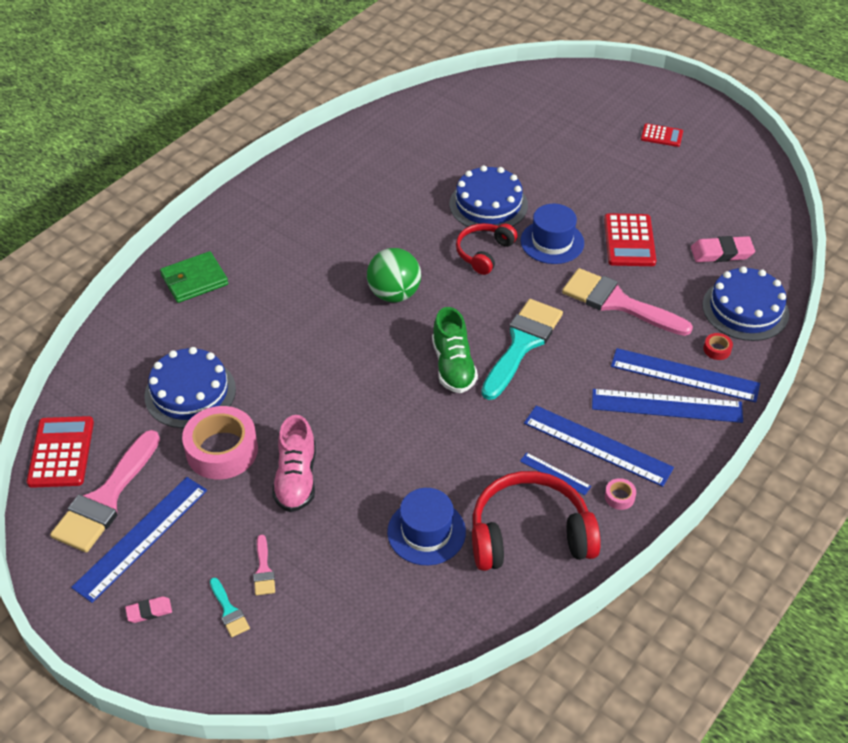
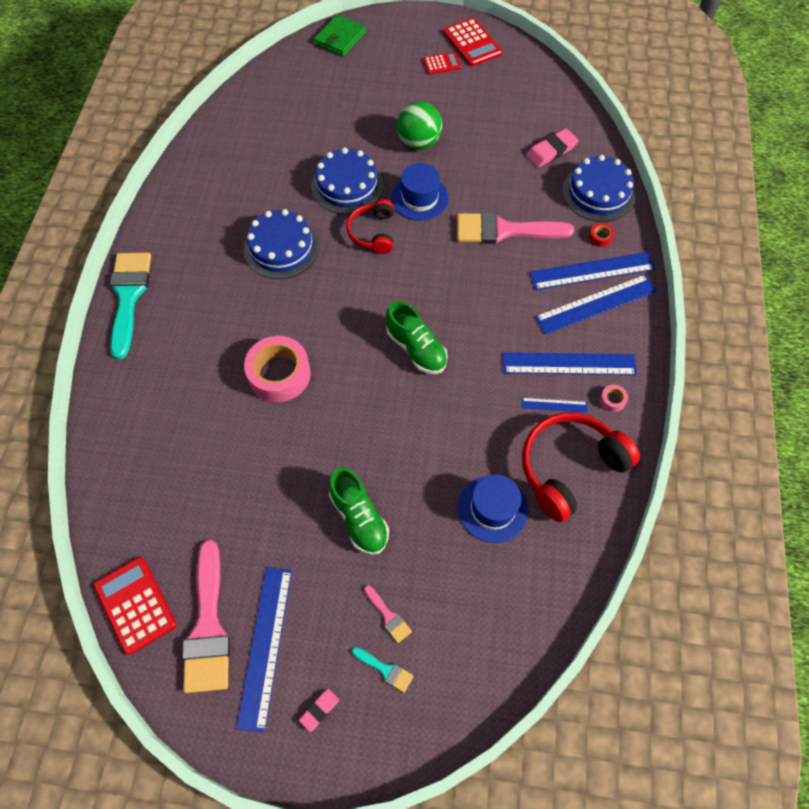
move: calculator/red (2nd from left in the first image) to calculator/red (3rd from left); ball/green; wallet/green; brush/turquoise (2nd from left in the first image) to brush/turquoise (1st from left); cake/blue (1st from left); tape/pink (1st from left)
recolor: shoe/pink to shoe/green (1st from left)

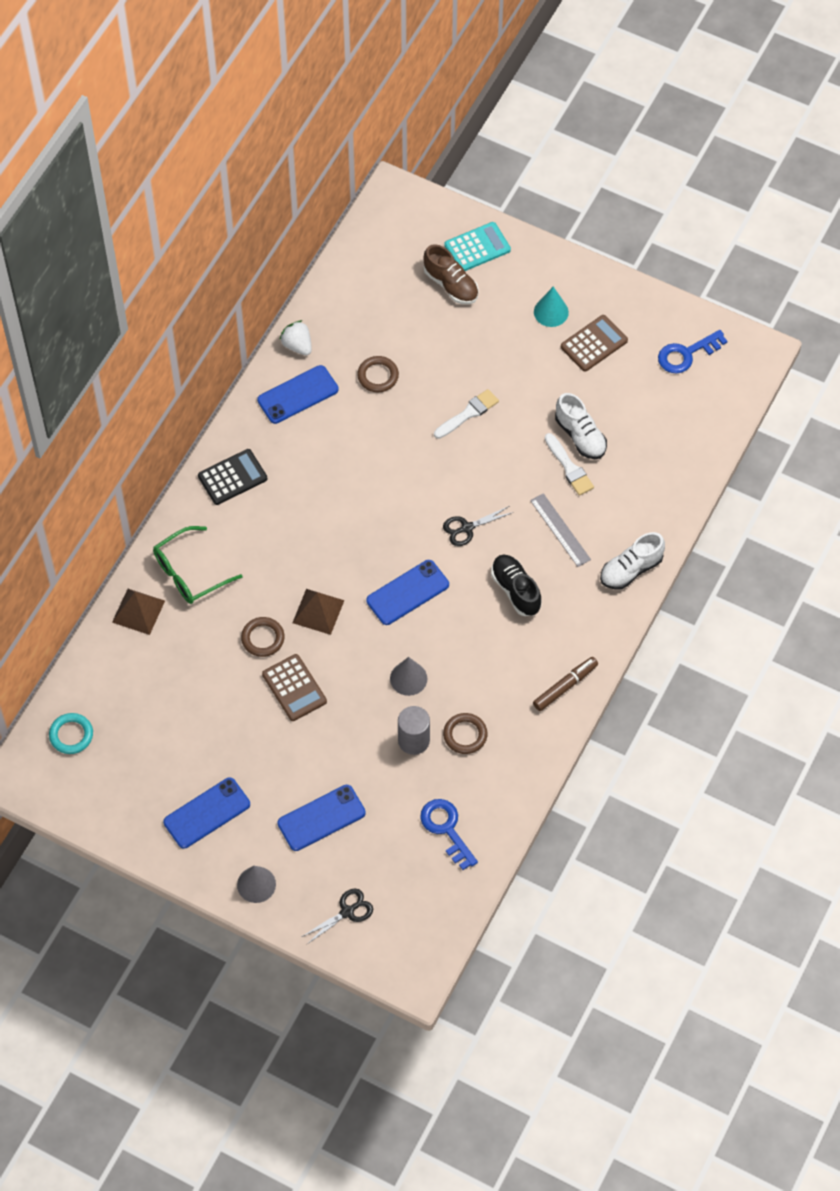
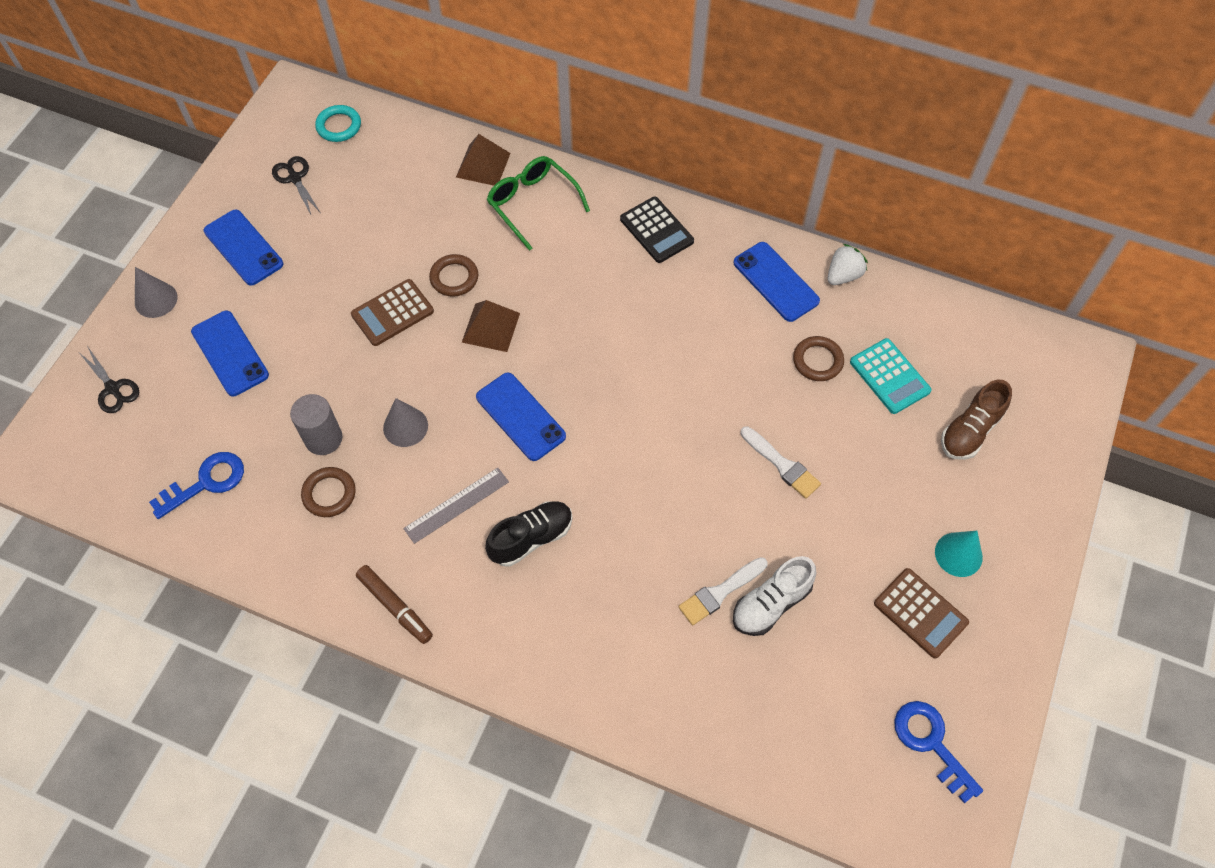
delete: shoe/white (2nd from left)
move: calculator/turquoise; ruler/grey; scissors/black (2nd from left)

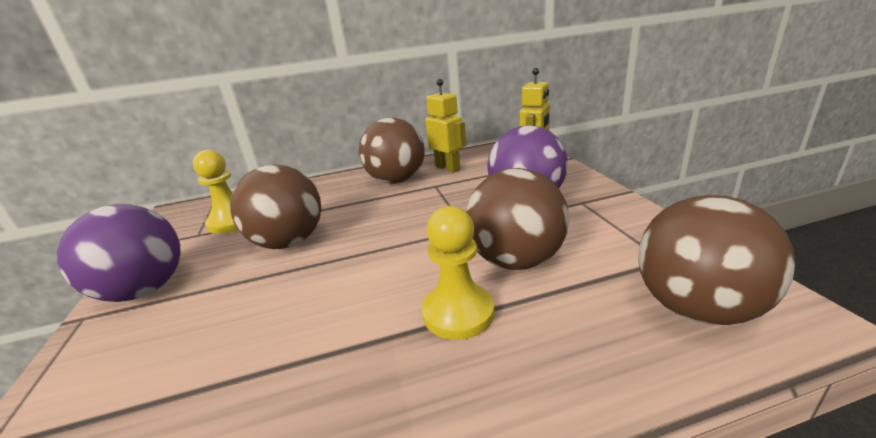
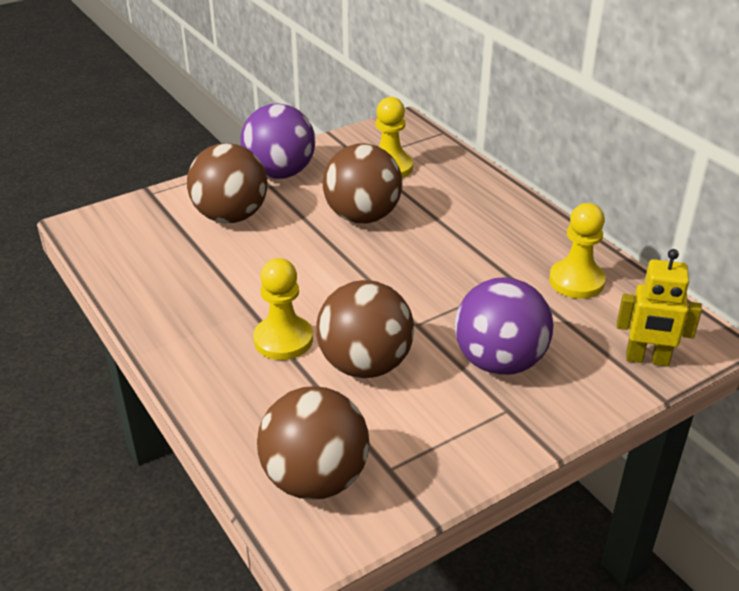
move: ball/brown (2nd from left in the first image) to ball/brown (1st from left)
replace: robot/yellow (1st from left) to pawn/yellow (3rd from left)

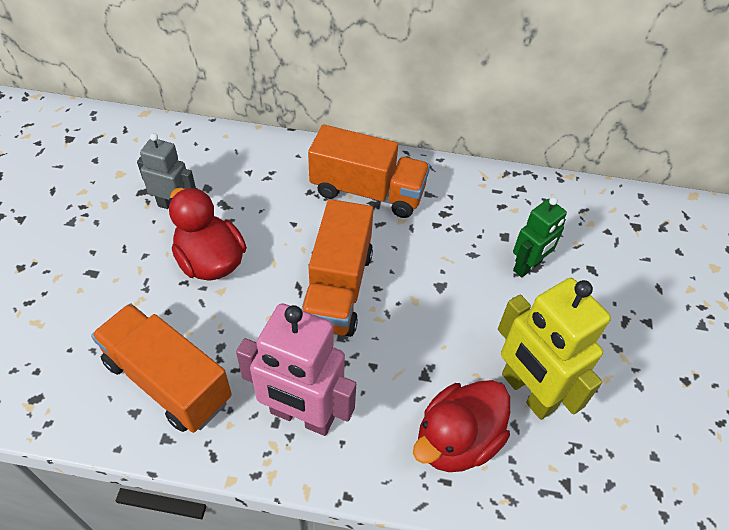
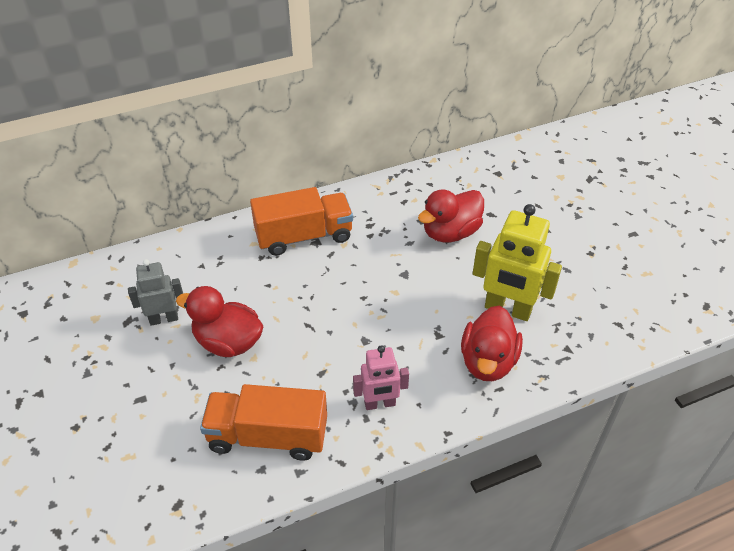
delete: truck/orange (2nd from left)
replace: robot/green to duck/red (2nd from left)
resize: robot/pink x0.61

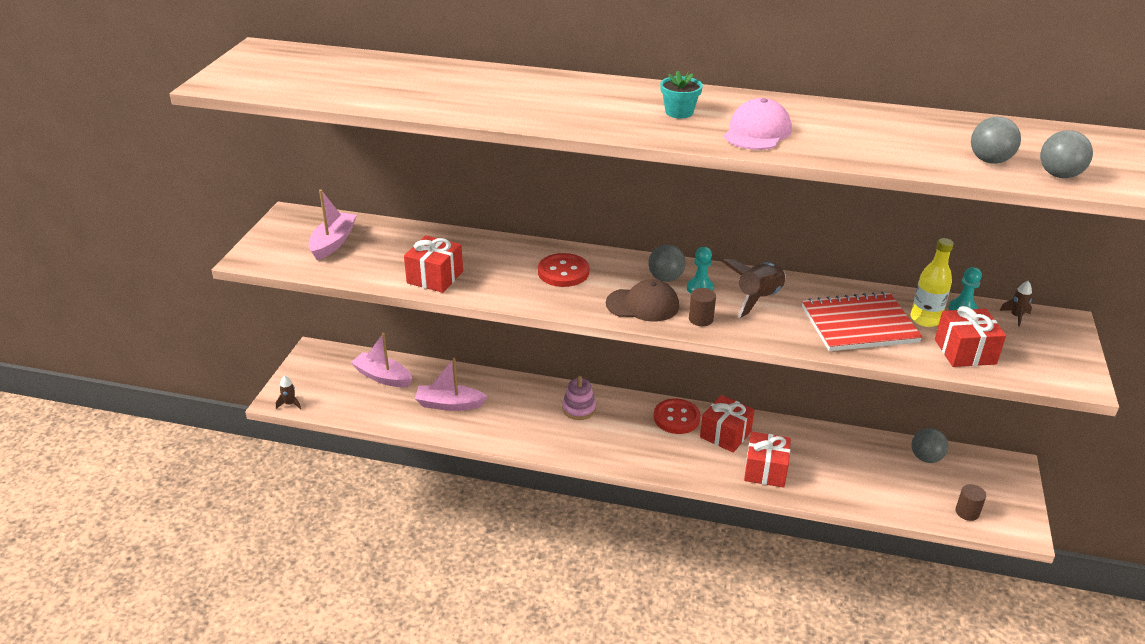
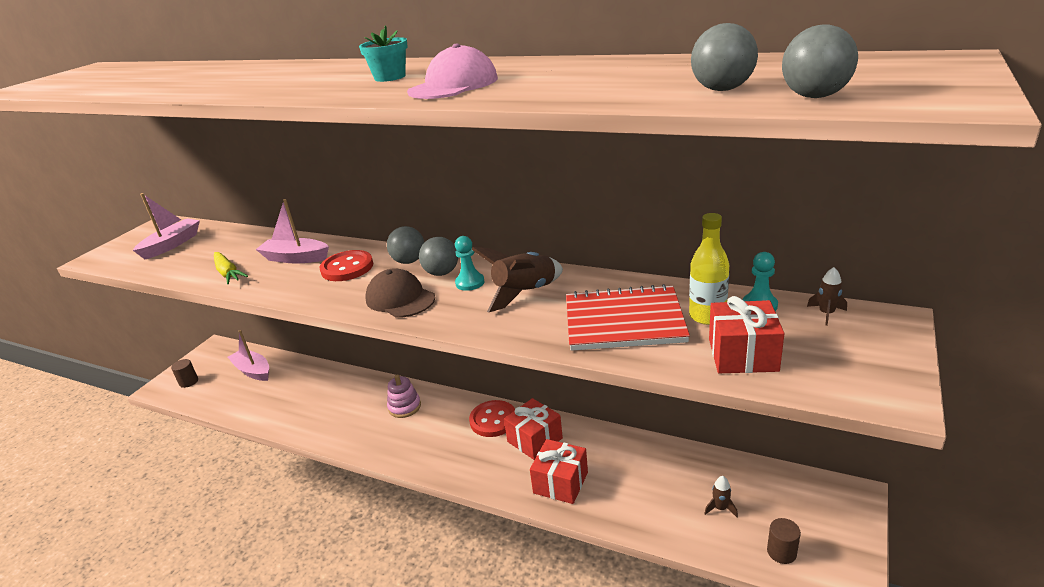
move: cylinder/brown (1st from left); boat/pink (3rd from left); rocket/brown (1st from left in the first image) to rocket/brown (2nd from left); ball/grey (2nd from left in the first image) to ball/grey (1st from left)
replace: gift/red (1st from left) to carrot/yellow
rotate: cap/brown 150 degrees counterclockwise

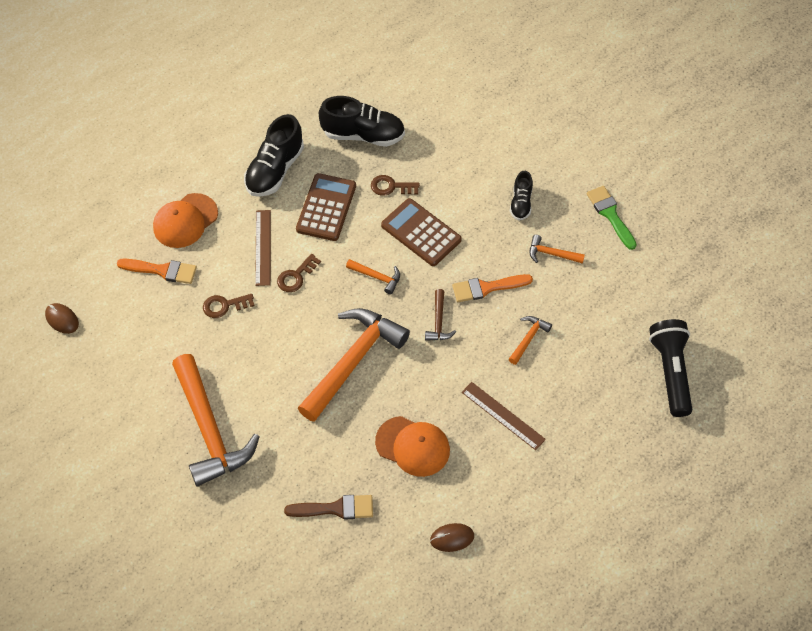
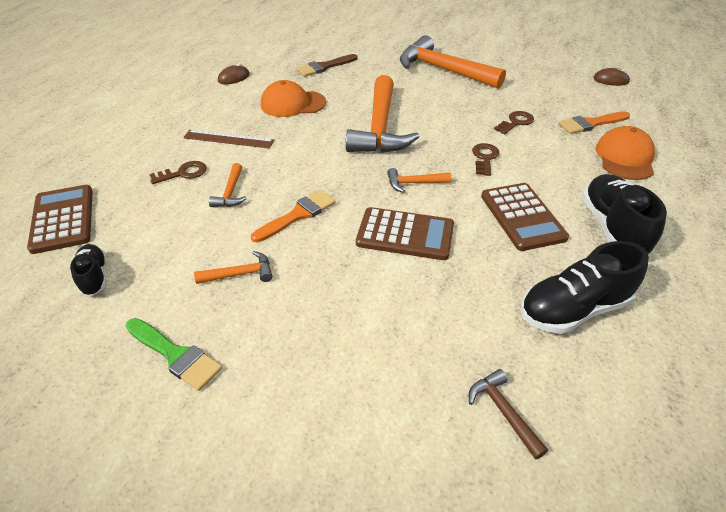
delete: ruler/brown (1st from left)
move: shoe/black (3rd from left in the first image) to shoe/black (1st from left); key/brown (3rd from left in the first image) to key/brown (1st from left); hammer/brown
replace: flashlight/black to calculator/brown (1st from left)

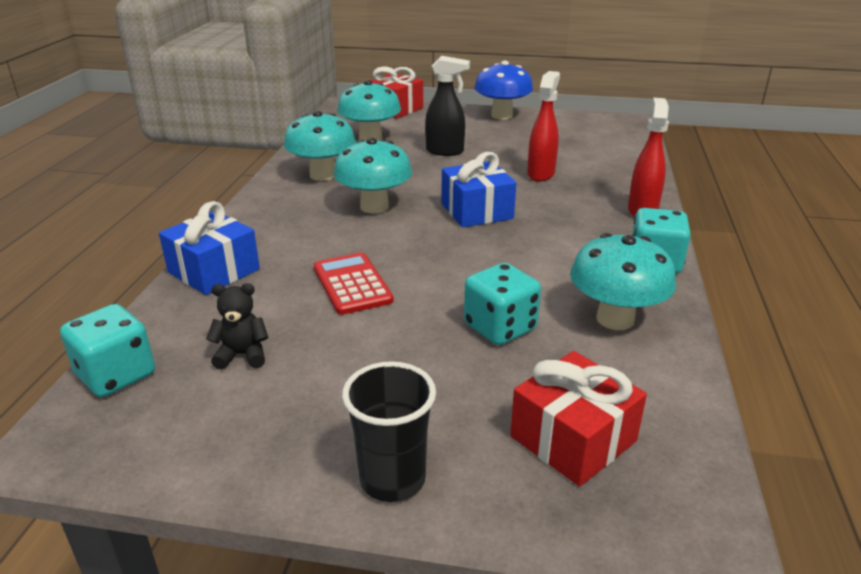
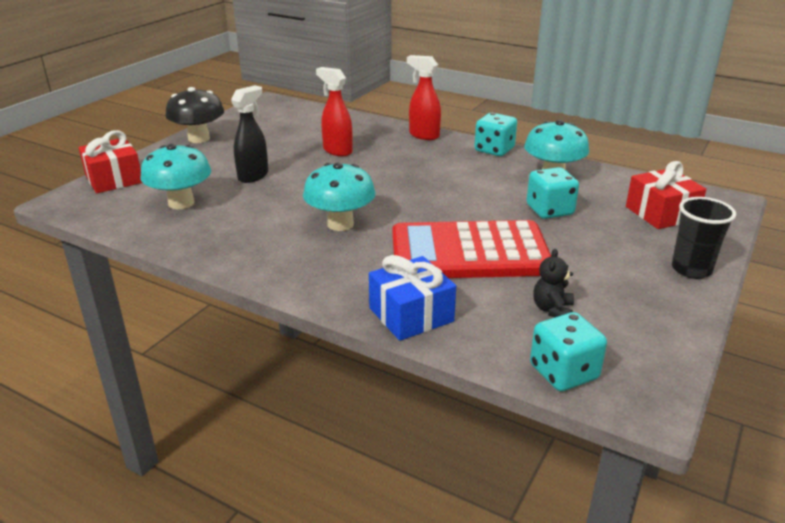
delete: mushroom/turquoise (1st from left); gift/blue (2nd from left)
recolor: mushroom/blue to mushroom/black
resize: calculator/red x1.95

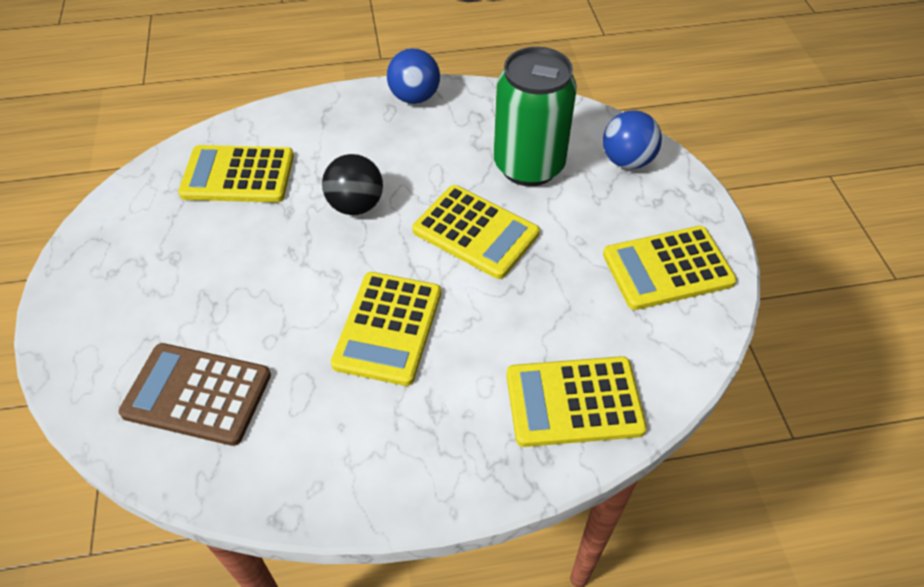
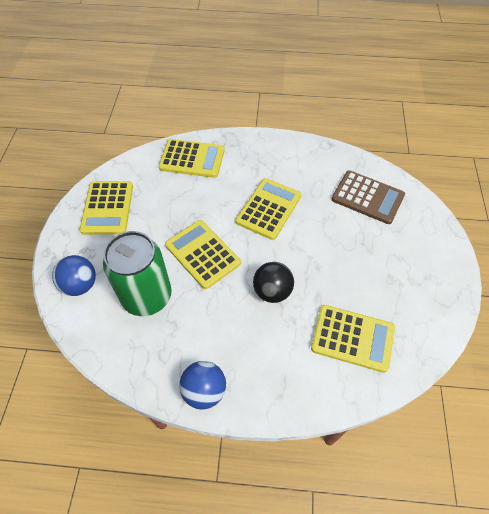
rotate: calculator/yellow (5th from left in the first image) 90 degrees clockwise

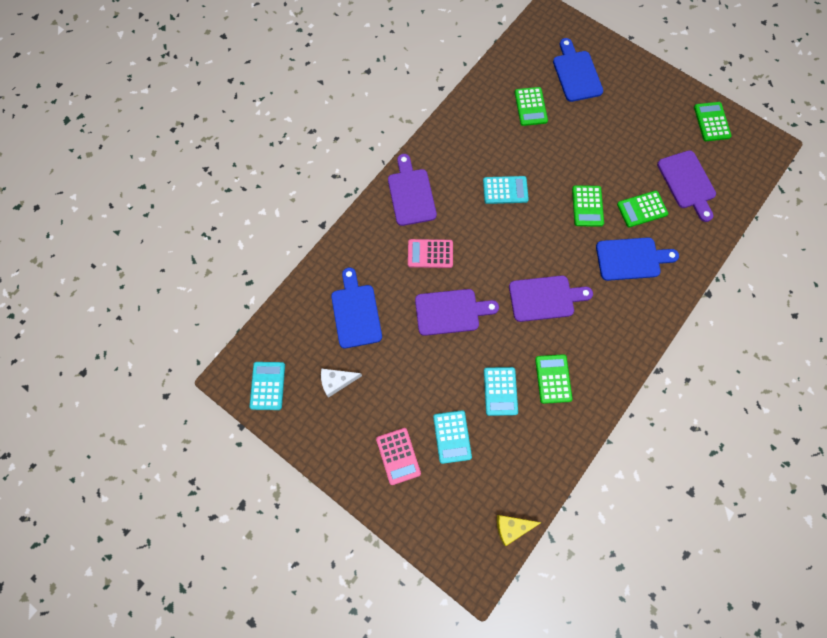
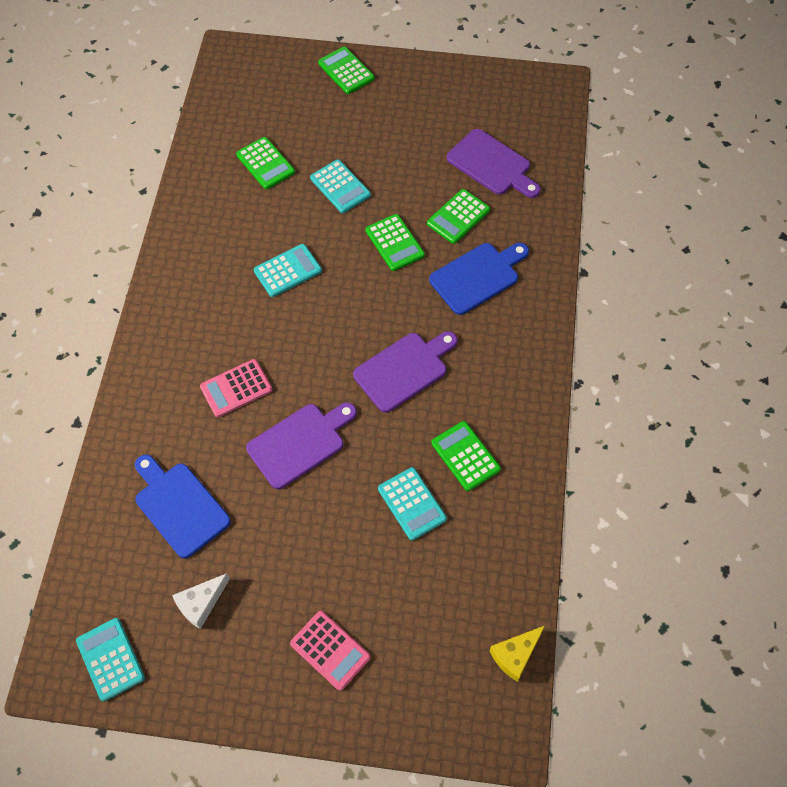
delete: cutting board/blue (2nd from left); cutting board/purple (1st from left)
move: calculator/green (5th from left in the first image) to calculator/green (2nd from left); calculator/turquoise (2nd from left in the first image) to calculator/turquoise (3rd from left)

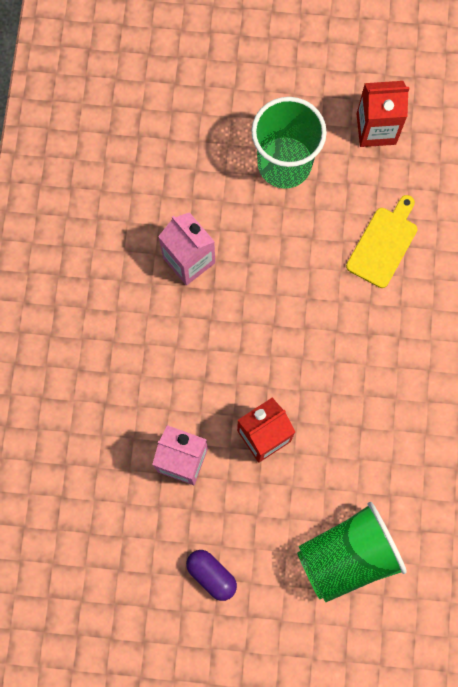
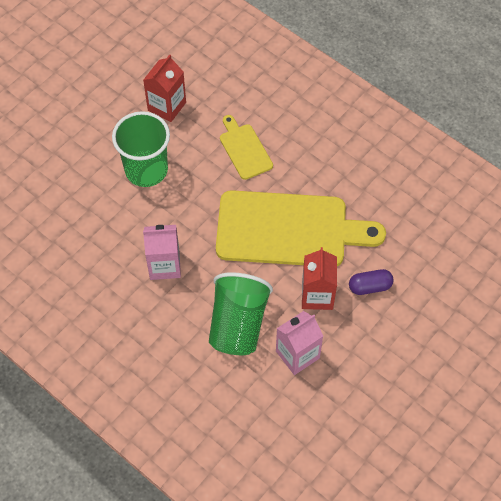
insert: cutting board/yellow (2nd from left)
move: cup/green (2nd from left); capsule/purple

